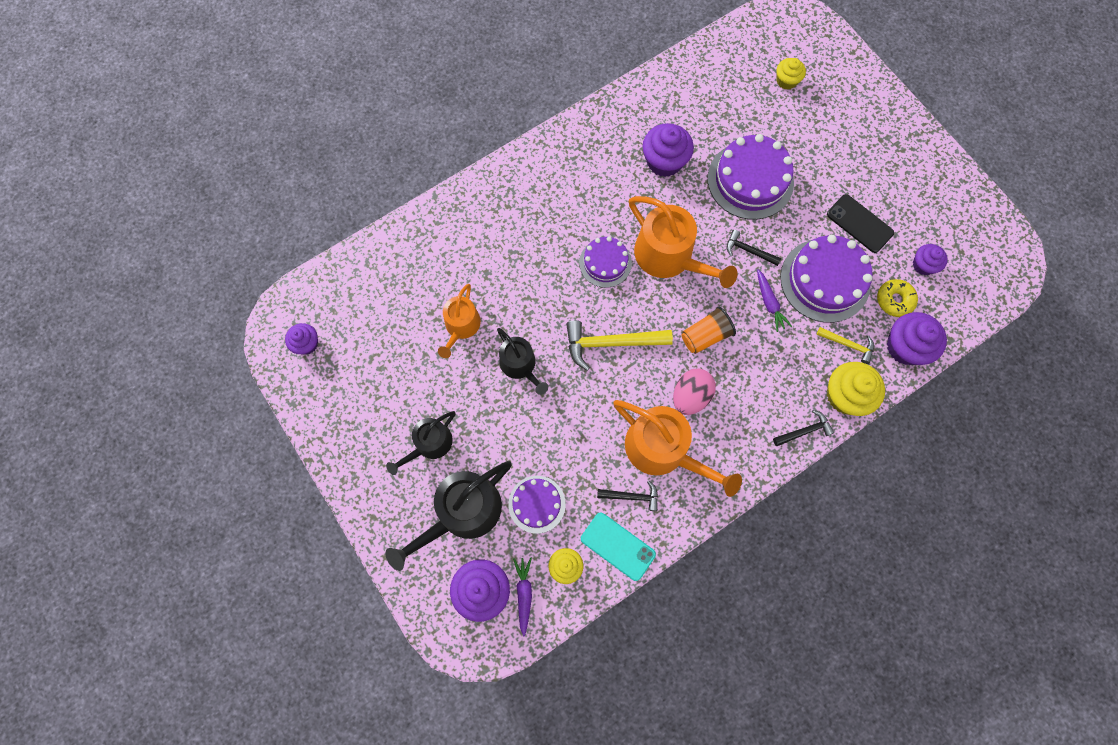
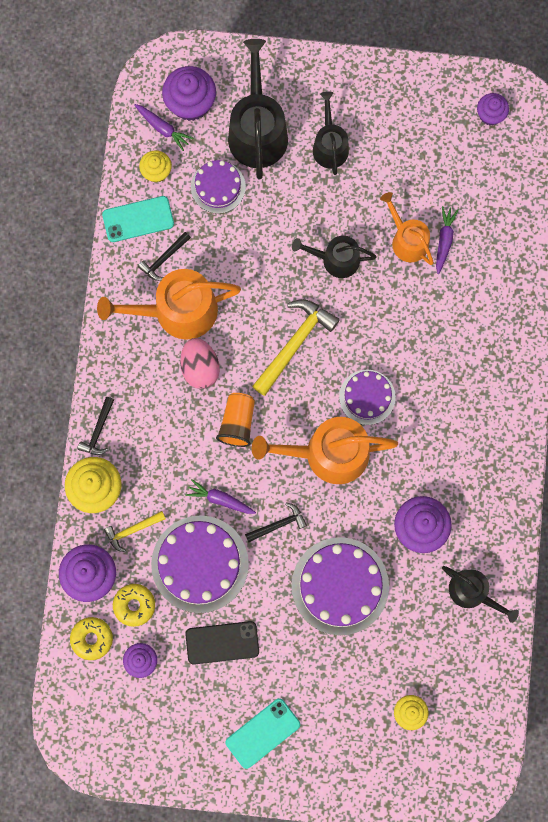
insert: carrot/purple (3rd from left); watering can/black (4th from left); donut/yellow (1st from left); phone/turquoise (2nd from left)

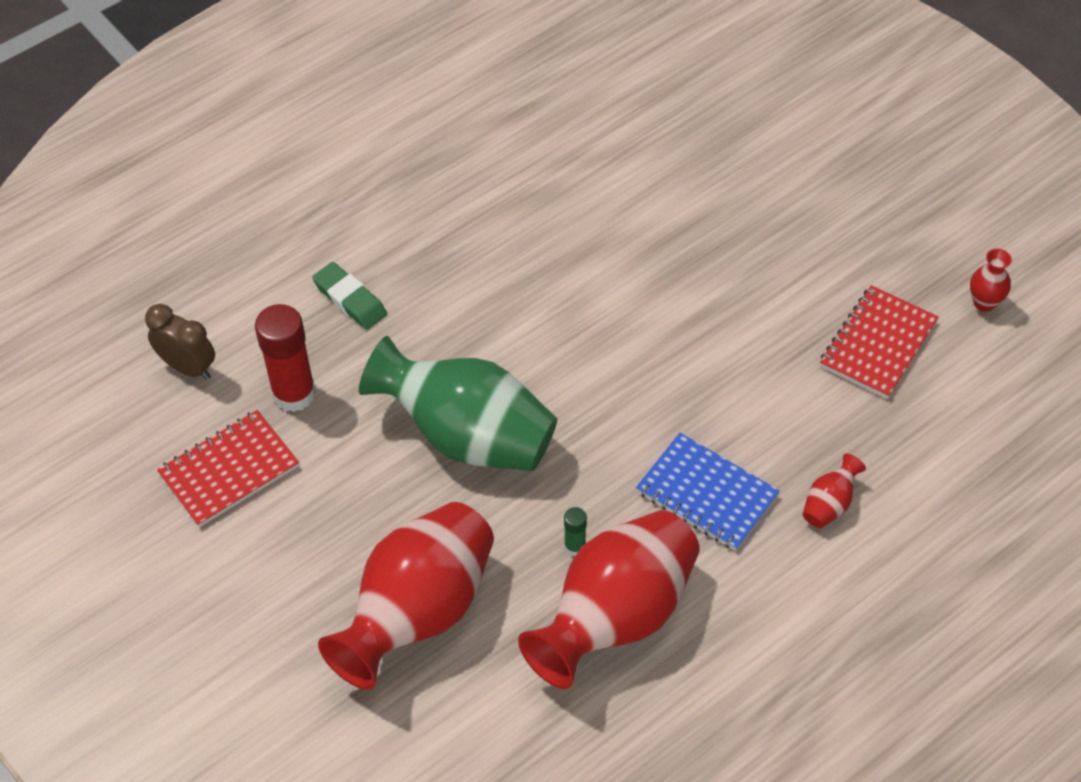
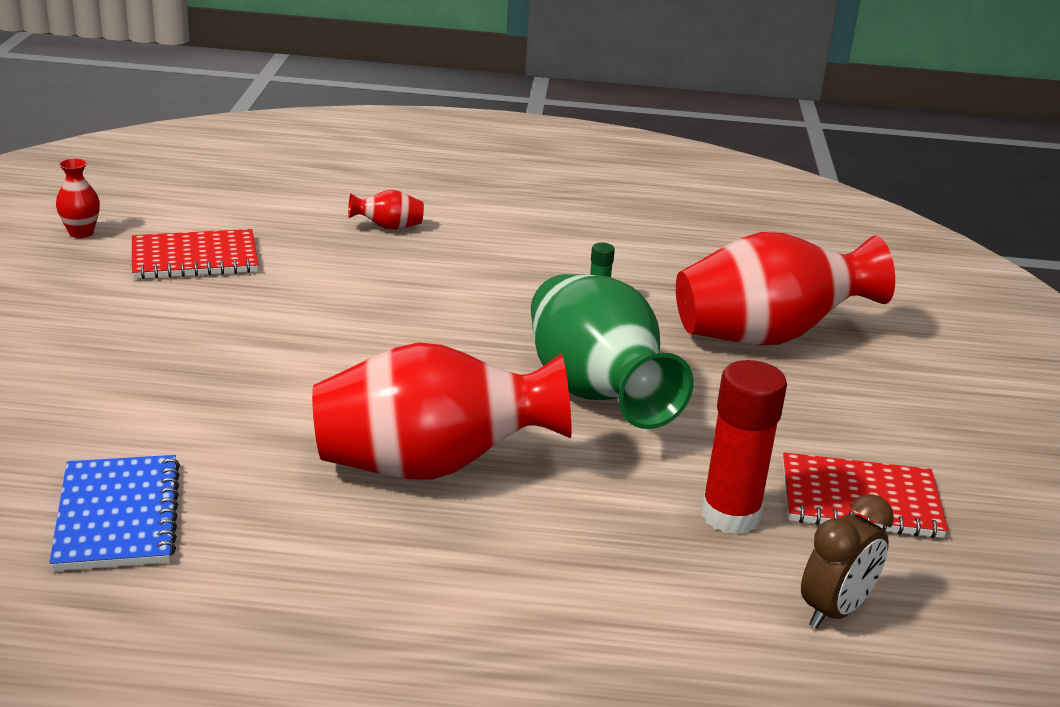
delete: eraser/green
move: notebook/blue; vase/red (2nd from left in the first image) to vase/red (3rd from left)
rotate: clock/brown 120 degrees counterclockwise

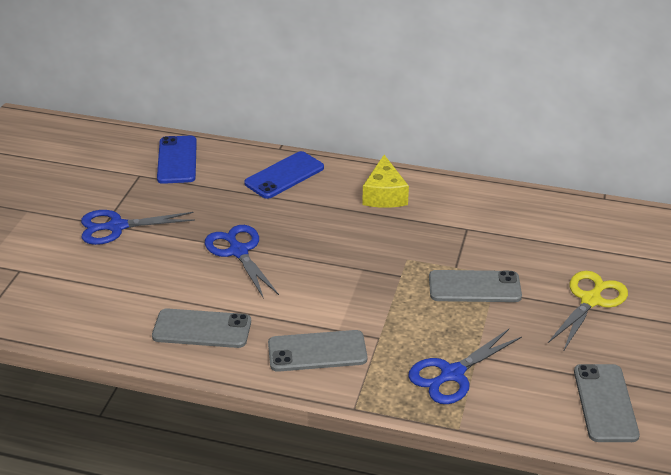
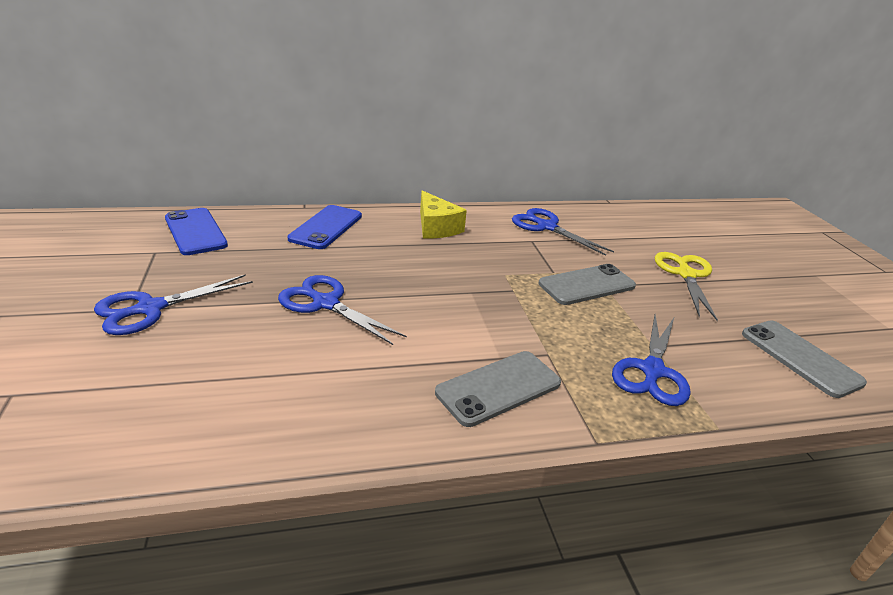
delete: phone/grey (1st from left)
insert: scissors/blue (3rd from left)

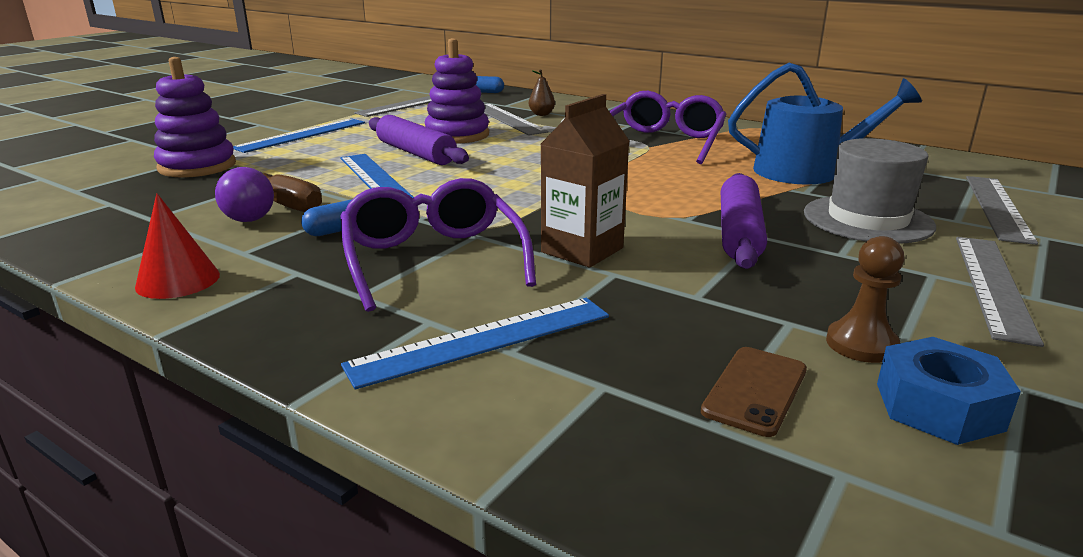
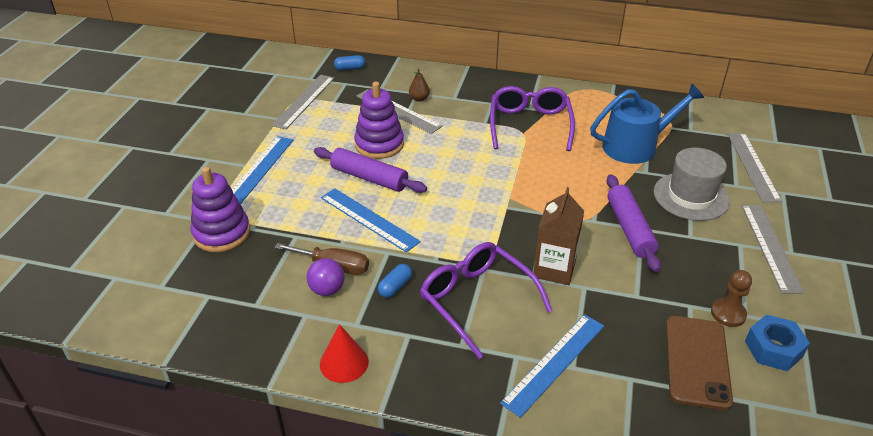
resize: phone/brown x1.65

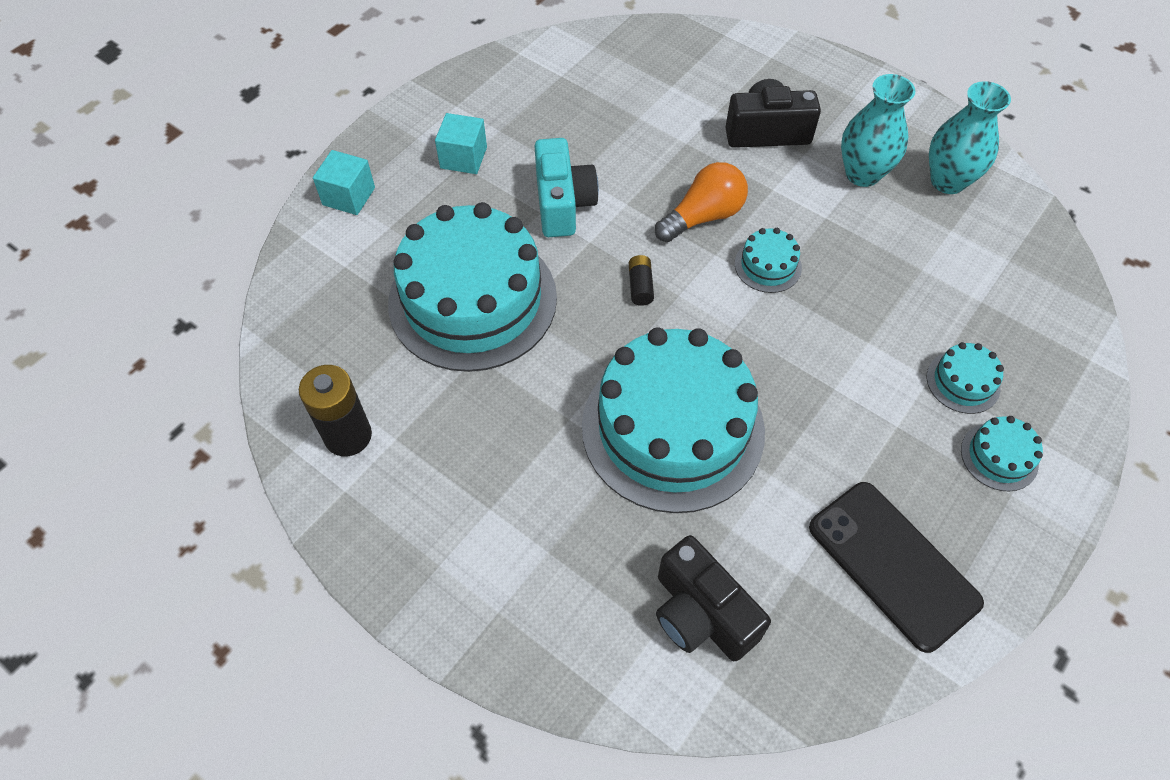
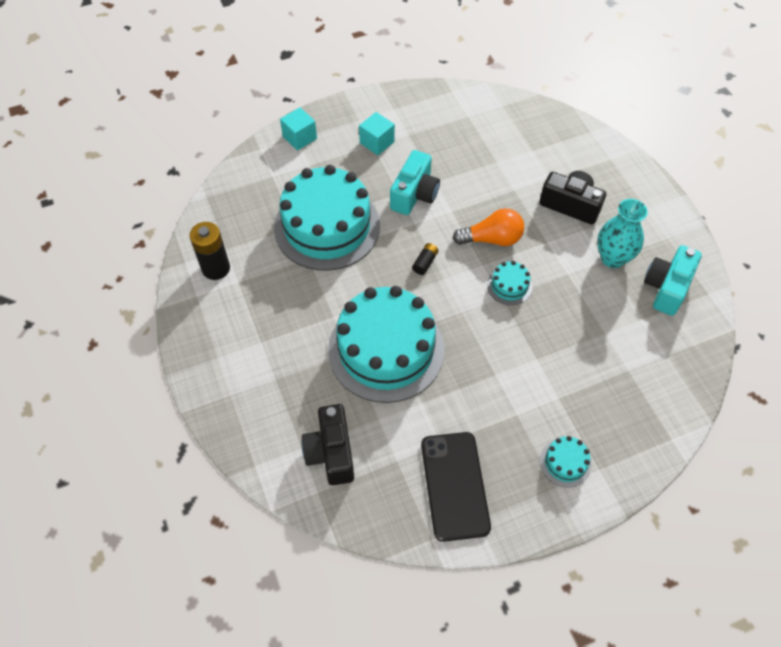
delete: cake/turquoise (4th from left)
replace: vase/turquoise (2nd from left) to camera/turquoise (2nd from left)

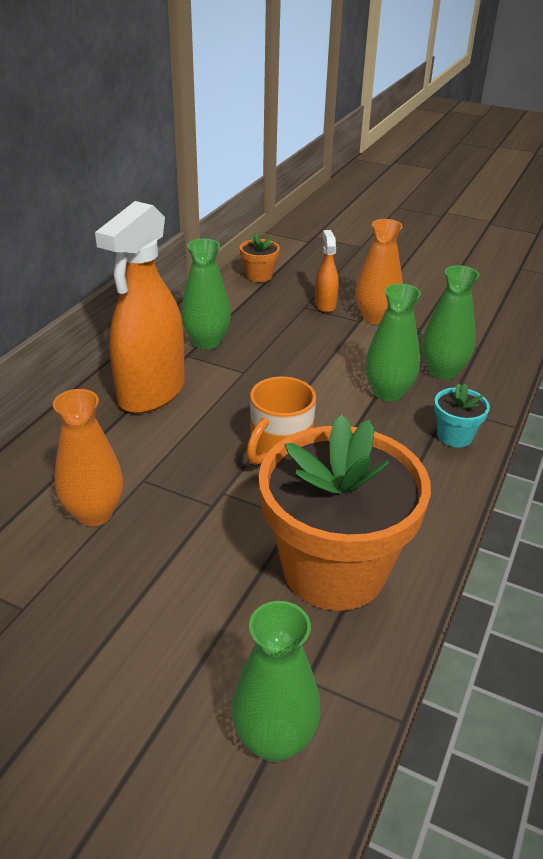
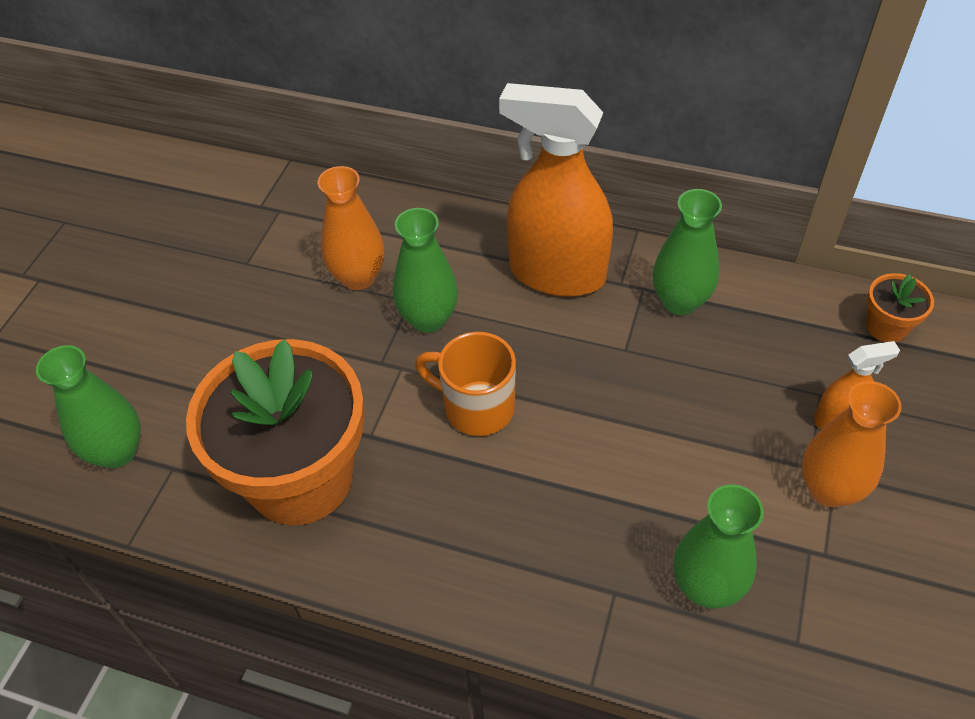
delete: flower pot/turquoise
move: vase/green (3rd from left in the first image) to vase/green (2nd from left)

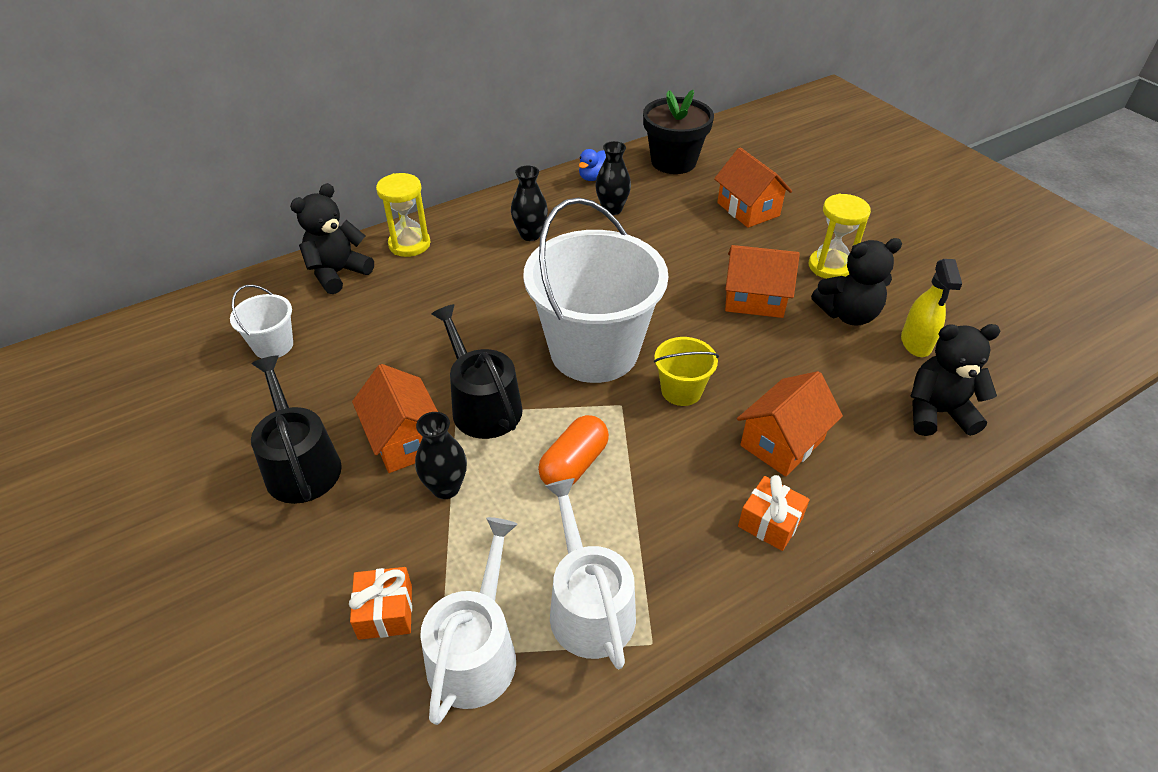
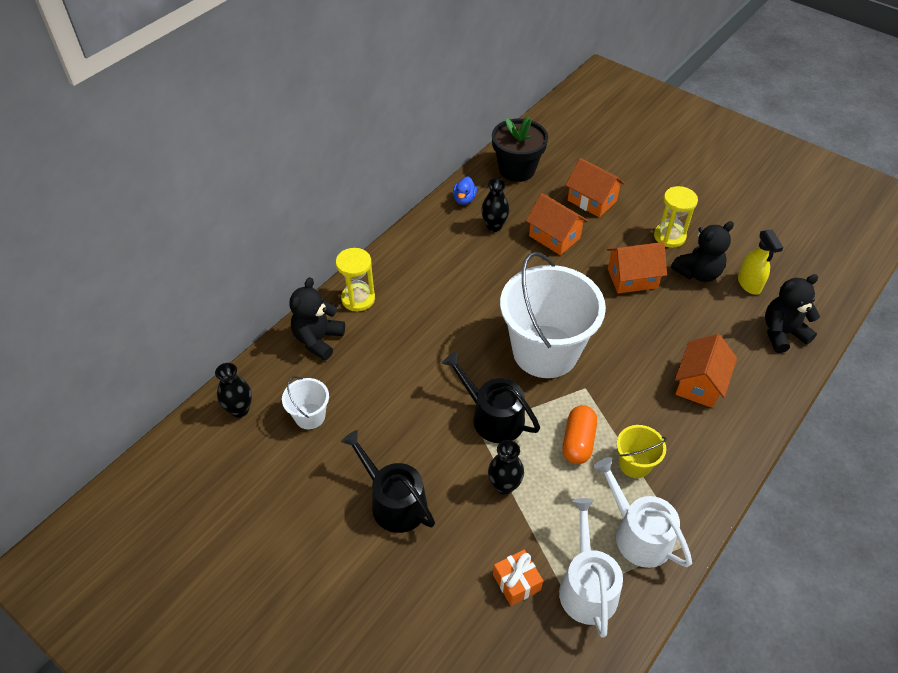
delete: gift/orange (2nd from left)
move: vase/black (2nd from left in the first image) to vase/black (1st from left); bucket/yellow; house/orange (1st from left)

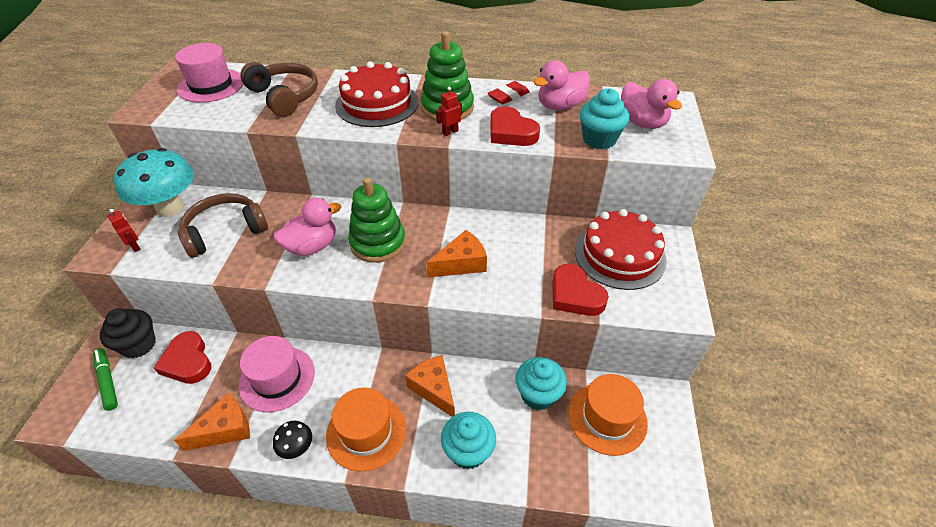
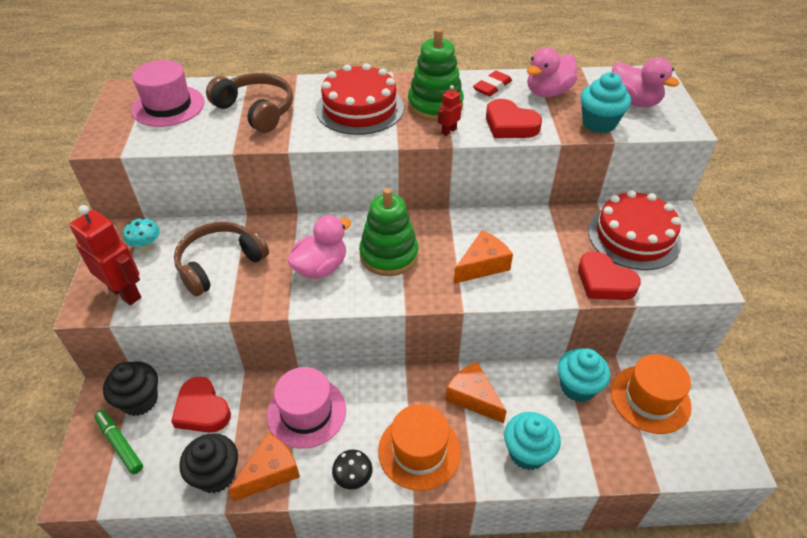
insert: cupcake/black (2nd from left)
resize: mushroom/turquoise x0.45; robot/red (1st from left) x2.10

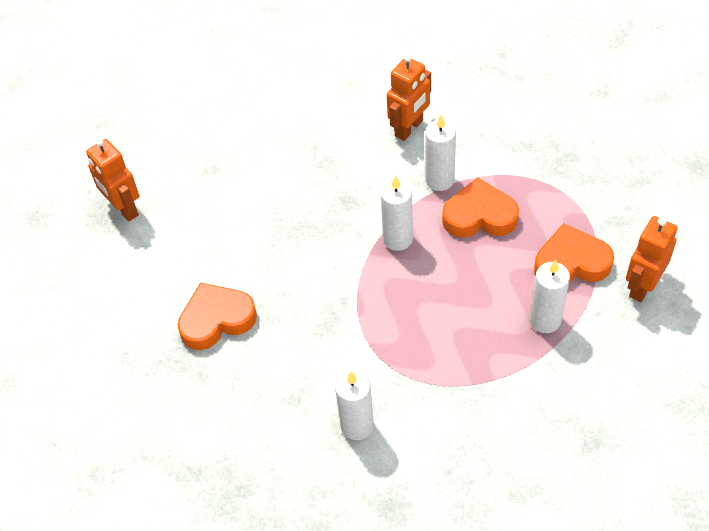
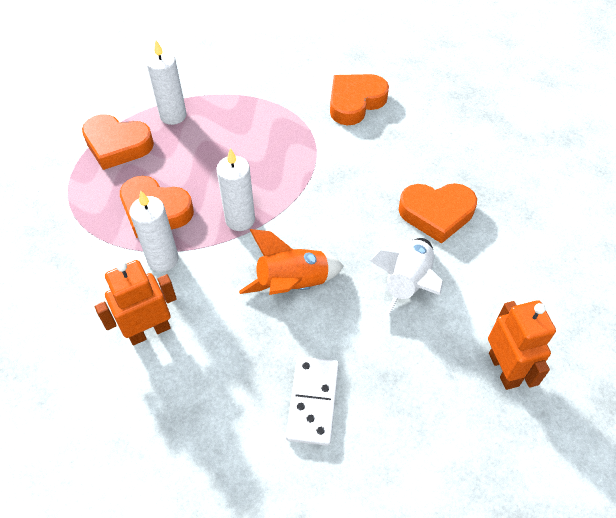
delete: robot/orange (3rd from left)
insert: rocket/orange; rocket/white; domino/white
replace: candle/white (1st from left) to heart/orange (3rd from left)

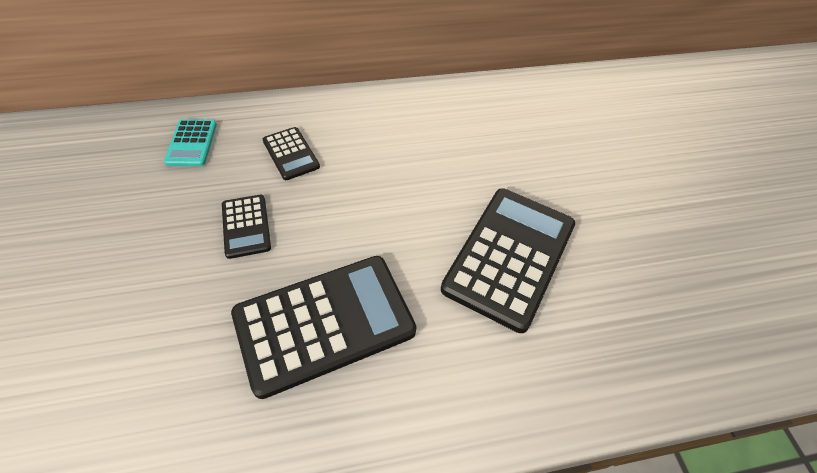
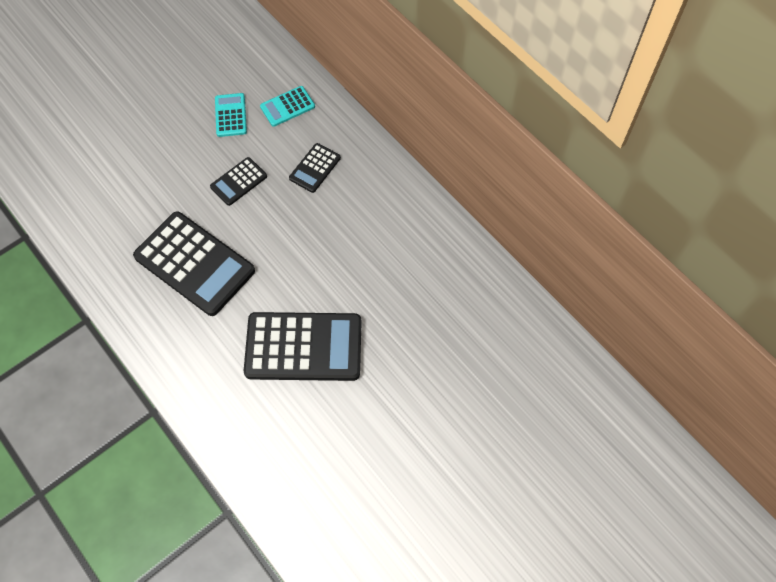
insert: calculator/turquoise (1st from left)

